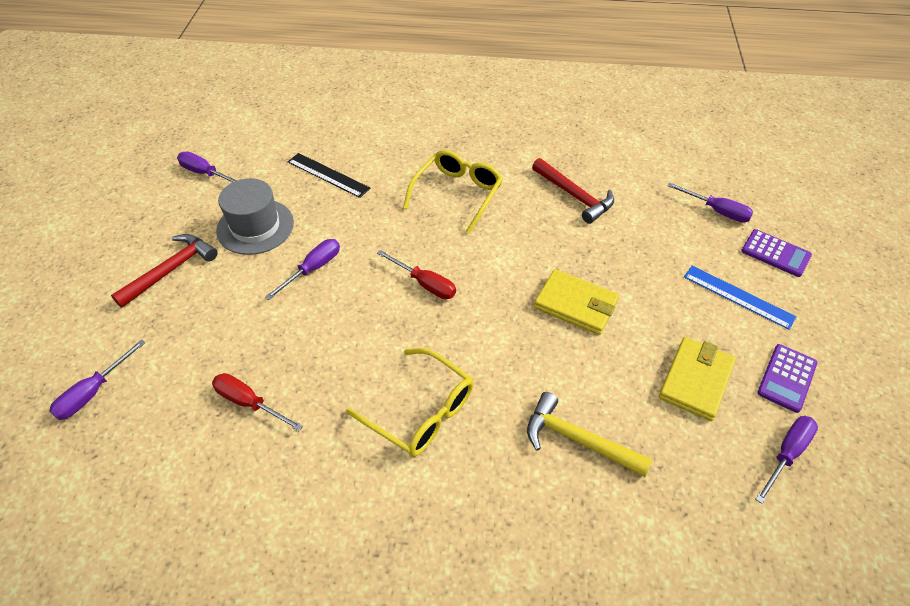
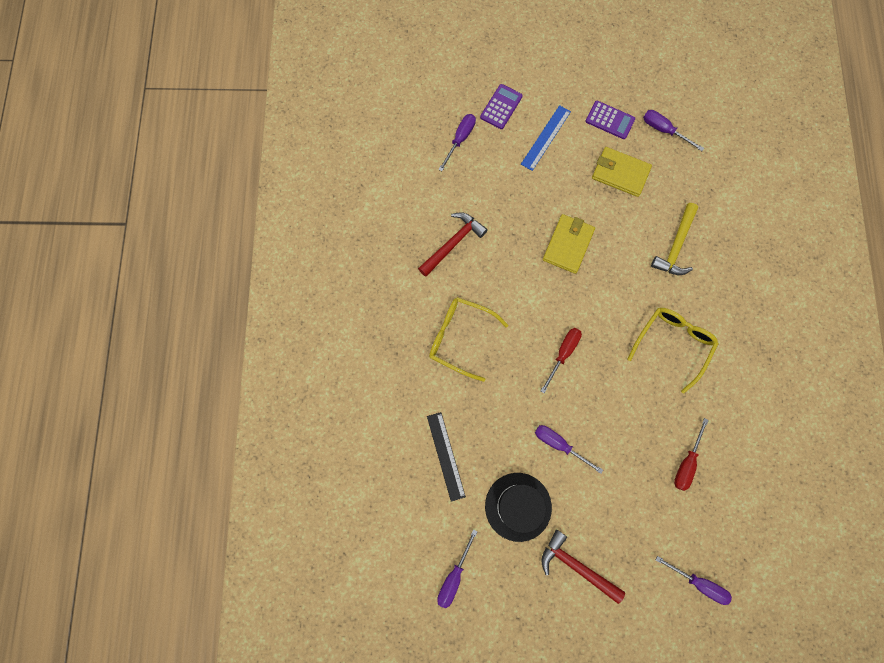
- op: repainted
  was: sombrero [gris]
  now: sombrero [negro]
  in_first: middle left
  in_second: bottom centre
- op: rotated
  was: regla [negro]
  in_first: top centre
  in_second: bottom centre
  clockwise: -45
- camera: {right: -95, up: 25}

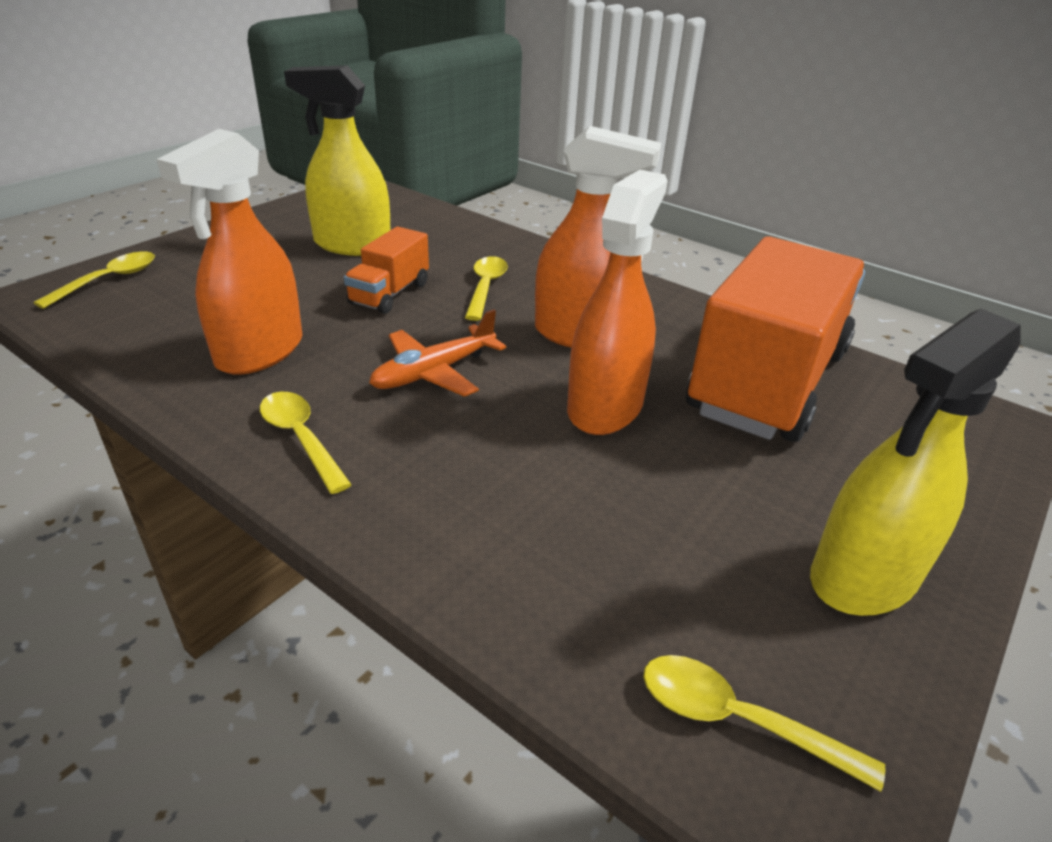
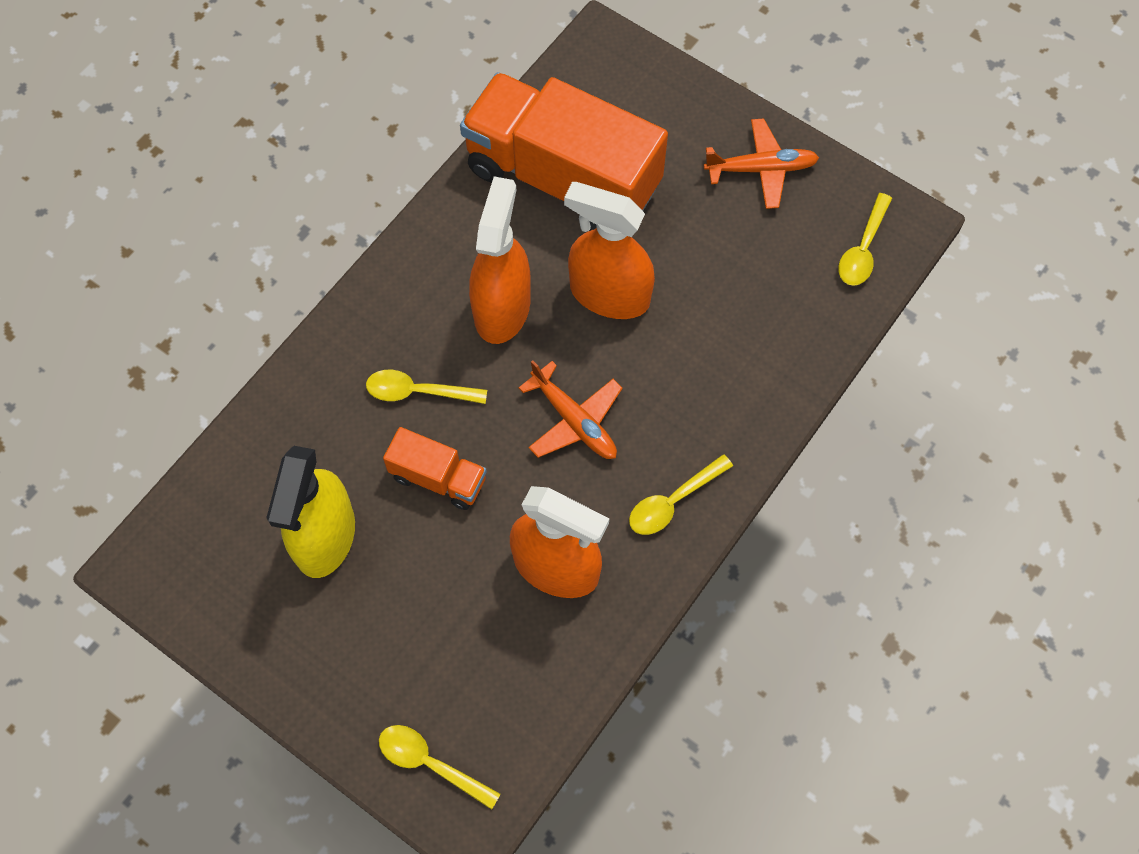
- op: swapped
  was: pulverizador [amarillo] (no. 2 from left)
  now: avión [naranja] (no. 2 from left)
  in_first: middle right
  in_second: top right
- camera: {right: -90, up: 30}

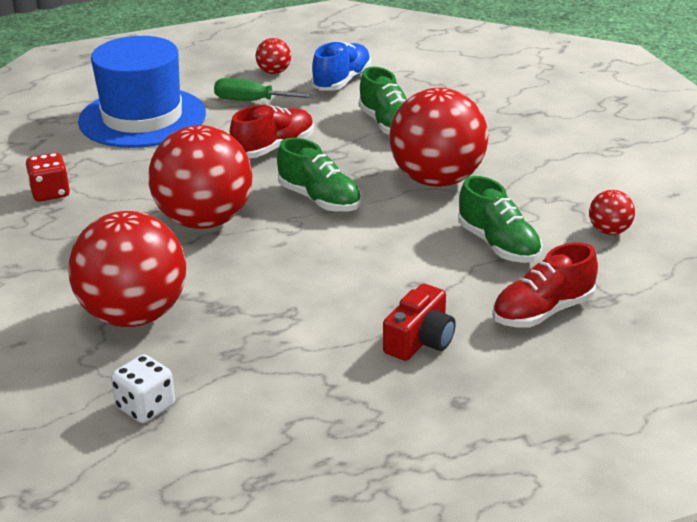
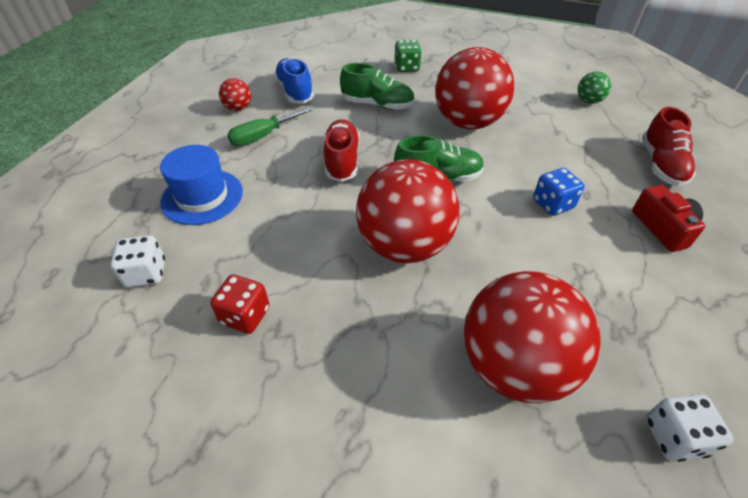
- op: gone
  was: zapato [verde] (no. 3 from left)
  in_first: middle right
- op: new
  now: dado [blanco] (no. 1 from left)
  in_second: middle left
- op: new
  now: dado [verde]
  in_second: top centre
- op: new
  now: dado [azul]
  in_second: middle right
- op: repainted
  was: pelota [rojo] (no. 5 from left)
  now: pelota [verde]
  in_first: middle right
  in_second: top right
- op: scaled
  was: sombrero [azul]
  in_first: top left
  in_second: middle left
  ratio: 0.64
- camera: {right: -50, up: 15}

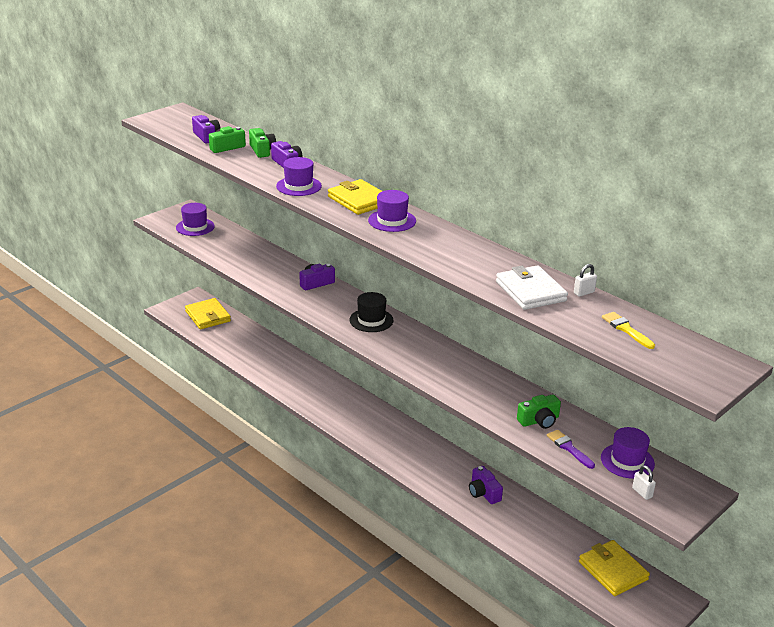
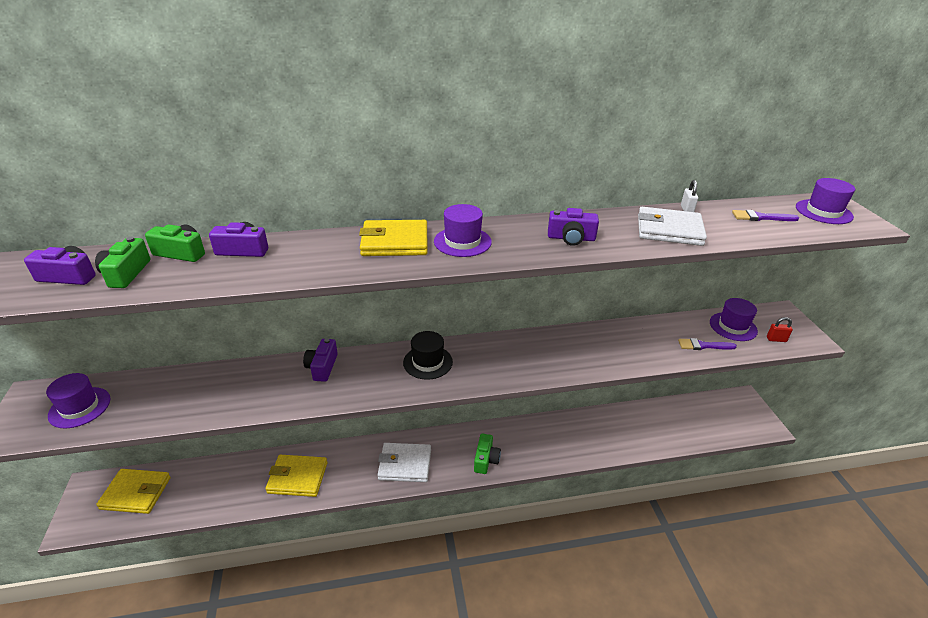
- op: new
  now: cartera [blanco] (no. 1 from left)
  in_second: bottom centre
- op: shifted
  was: sombrero [morado] (no. 2 from left in the first image)
  now: sombrero [morado] (no. 4 from left)
  in_first: top centre
  in_second: top right
- op: shifted
  was: cámara [morado] (no. 4 from left)
  in_first: bottom centre
  in_second: centre
- op: shifted
  was: cámara [verde] (no. 3 from left)
  in_first: middle right
  in_second: bottom centre
- op: shifted
  was: cartera [amarillo] (no. 3 from left in the first image)
  now: cartera [amarillo] (no. 2 from left)
  in_first: bottom right
  in_second: bottom left
- op: repainted
  was: pincel [amarillo]
  now: pincel [morado] (no. 2 from left)
  in_first: middle right
  in_second: middle right
- op: repainted
  was: candado [blanco] (no. 2 from left)
  now: candado [rojo]
  in_first: bottom right
  in_second: middle right
- camera: {right: -55, up: 5}

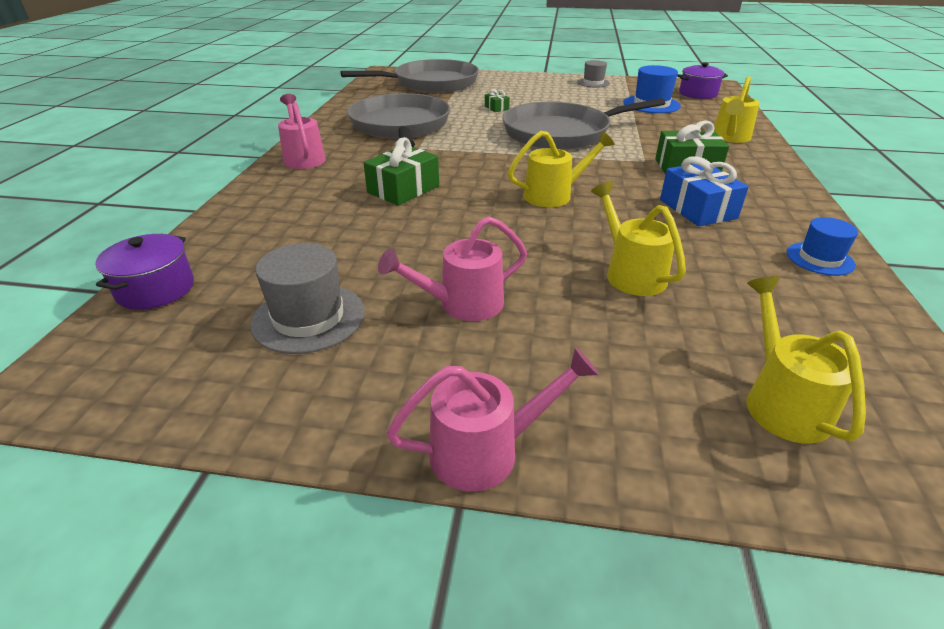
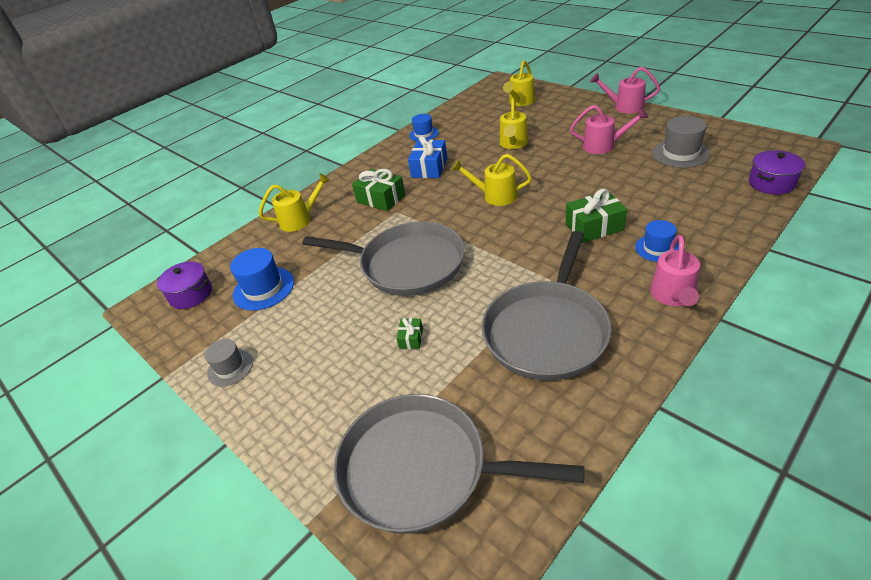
- op: new
  now: sombrero [azul] (no. 3 from left)
  in_second: middle right
- camera: {right: -140, up: 5}

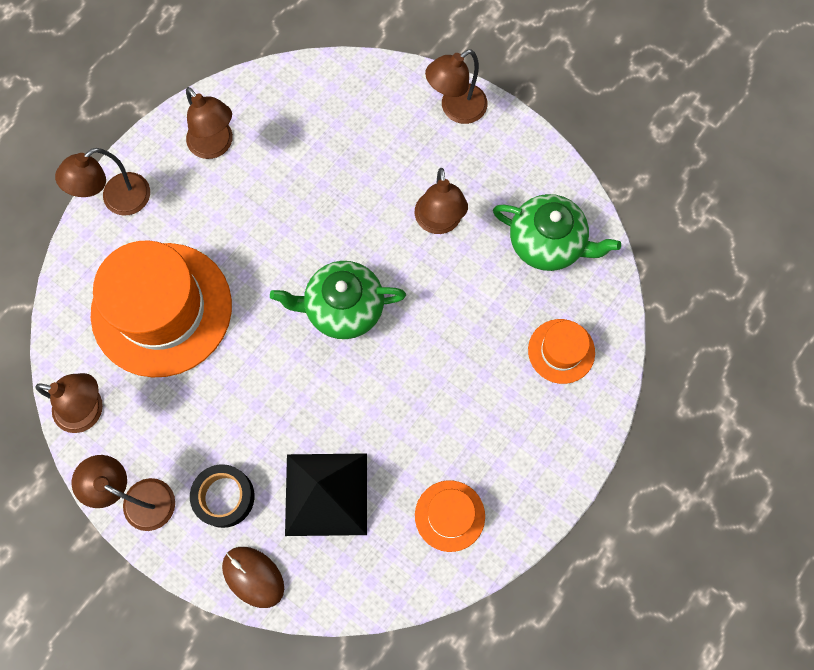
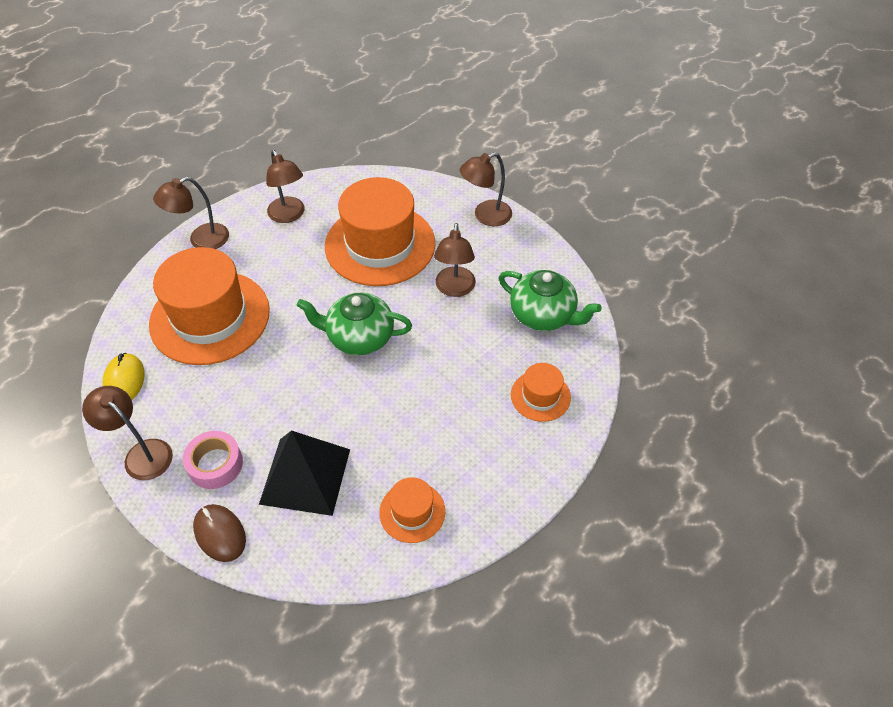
- op: new
  now: sombrero [naranja] (no. 2 from left)
  in_second: top centre
- op: swapped
  was: lámpara [marrón] (no. 1 from left)
  now: ratón [amarillo]
  in_first: middle left
  in_second: middle left
- op: repainted
  was: cinta adhesiva [negro]
  now: cinta adhesiva [rosa]
  in_first: bottom left
  in_second: middle left
- camera: {right: 10, up: -20}

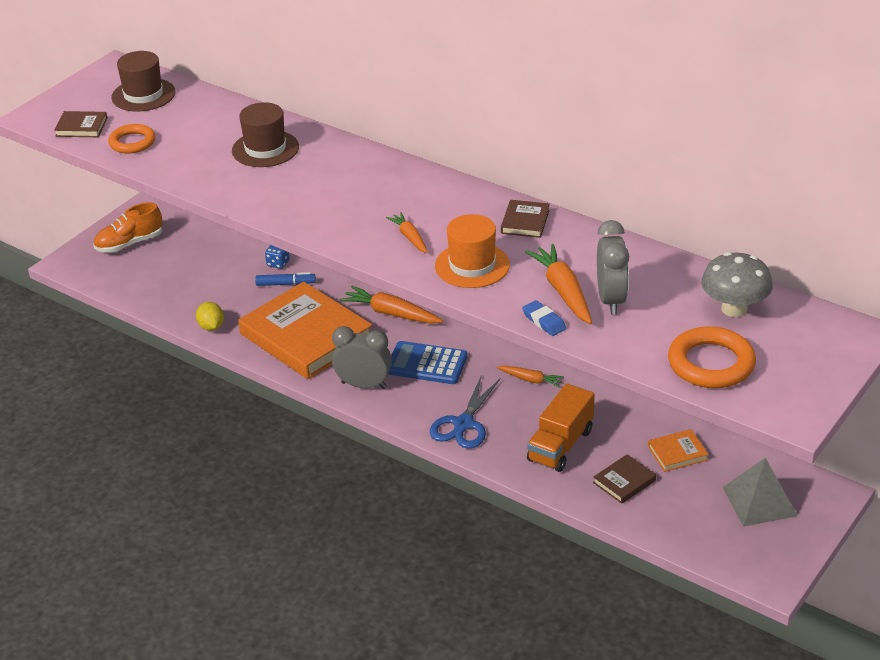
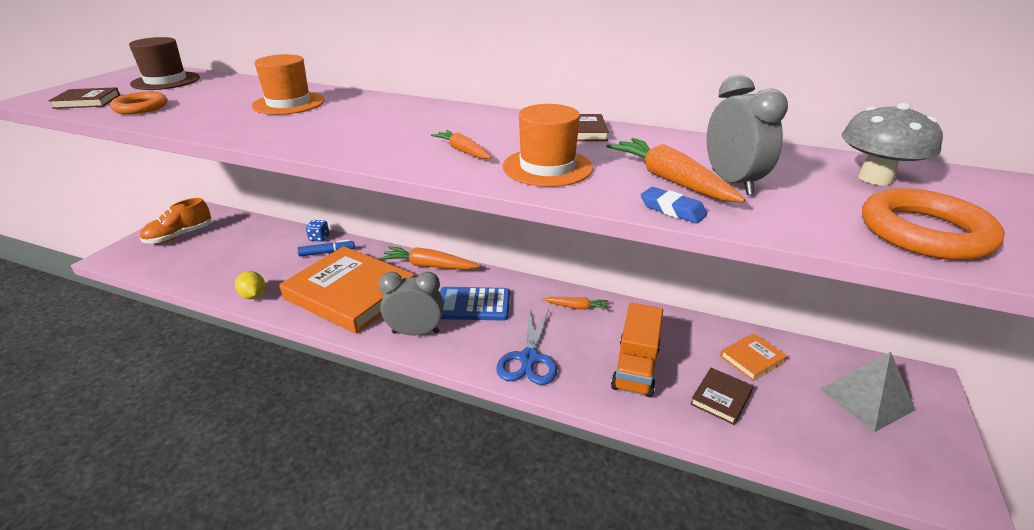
- op: repainted
  was: sombrero [marrón] (no. 2 from left)
  now: sombrero [naranja] (no. 1 from left)
  in_first: top left
  in_second: top left
- camera: {right: -15, up: -5}

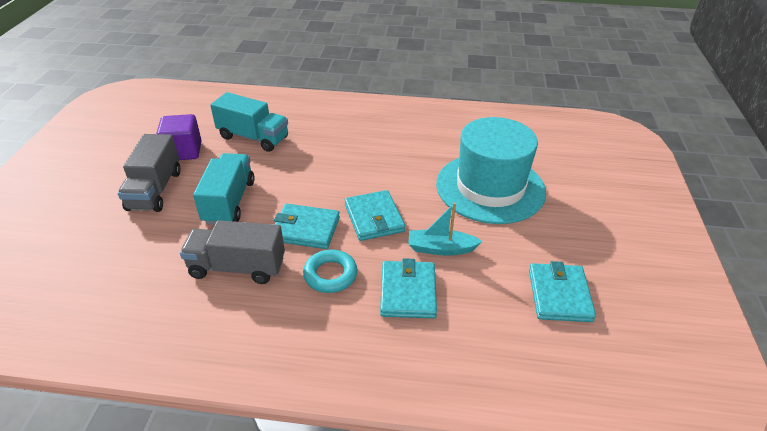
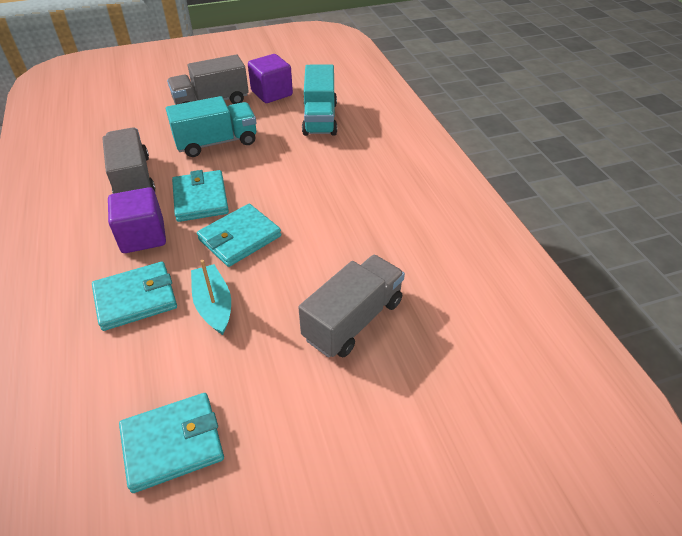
- op: swapped
  was: anillo [turquesa]
  now: cubo [morado] (no. 1 from left)
  in_first: centre
  in_second: middle left
- op: swapped
  was: sombrero [turquesa]
  now: camión [gris] (no. 3 from left)
  in_first: centre
  in_second: centre
- camera: {right: 65, up: 5}

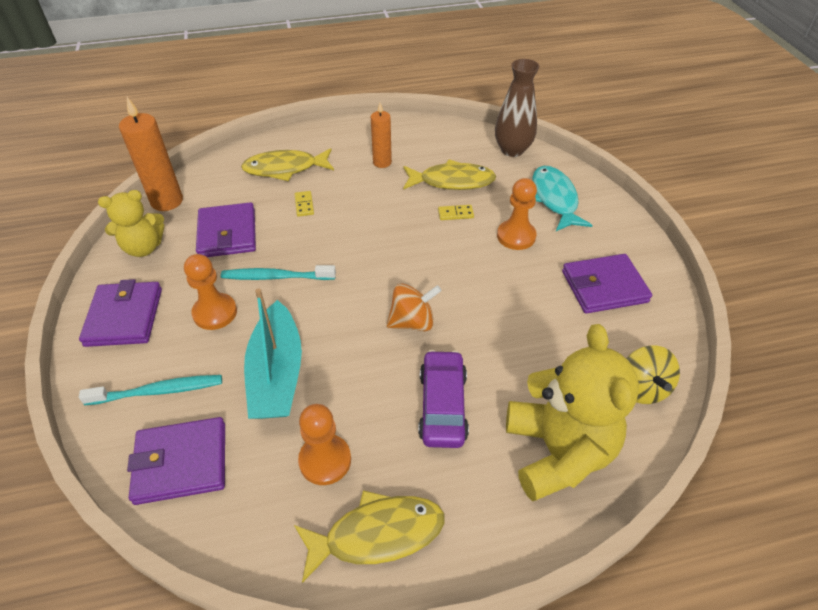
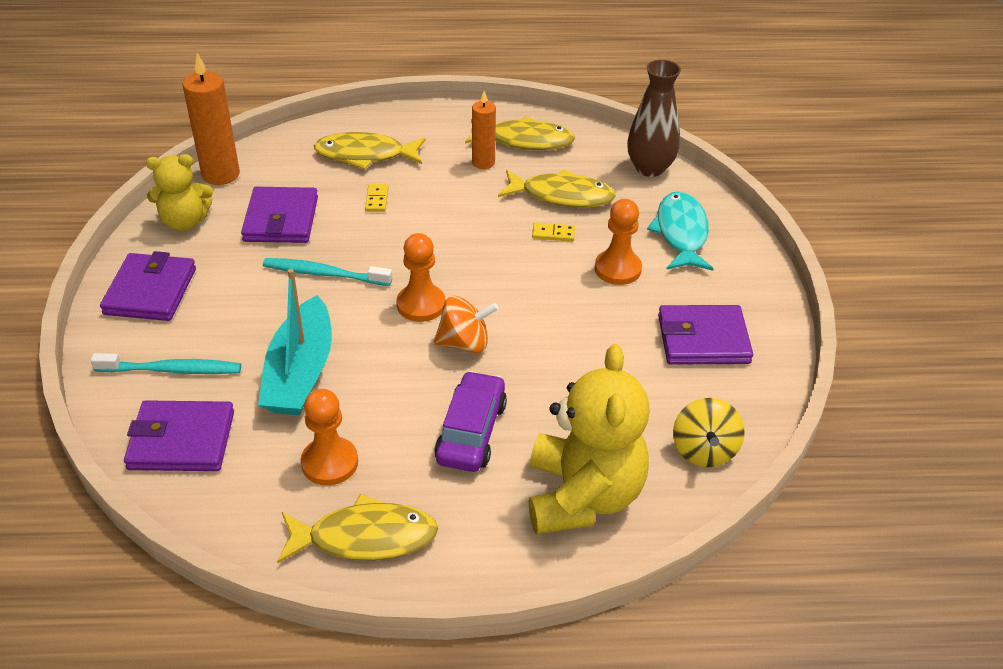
- op: new
  now: pez [amarillo] (no. 3 from left)
  in_second: top centre
- op: shifted
  was: peón [naranja] (no. 1 from left in the first image)
  now: peón [naranja] (no. 2 from left)
  in_first: middle left
  in_second: centre
- camera: {right: 10, up: -5}

